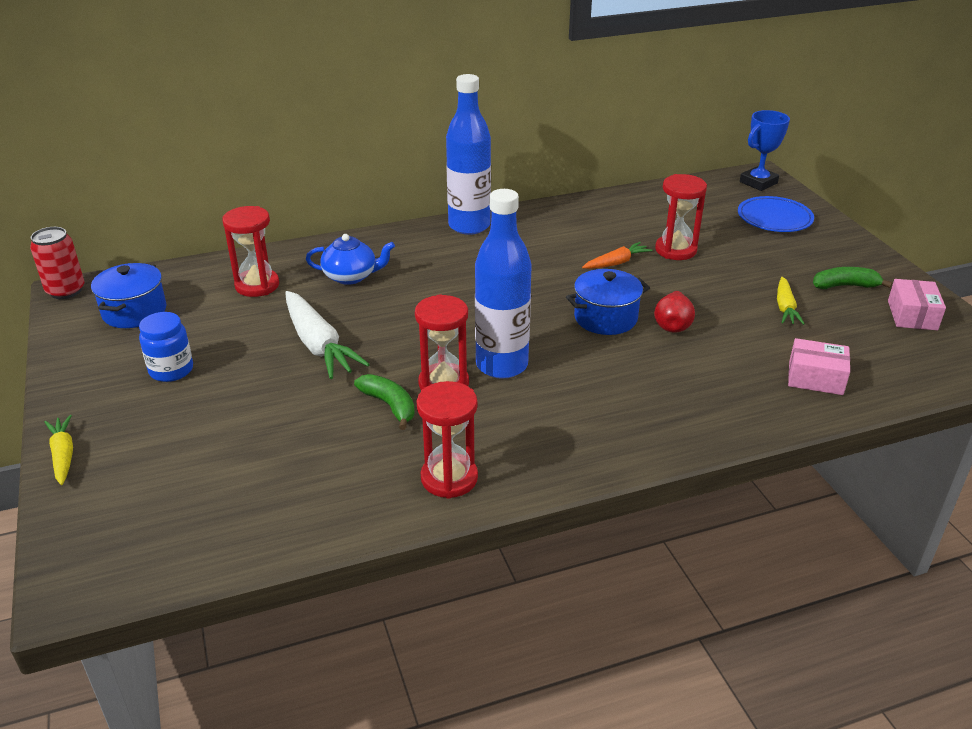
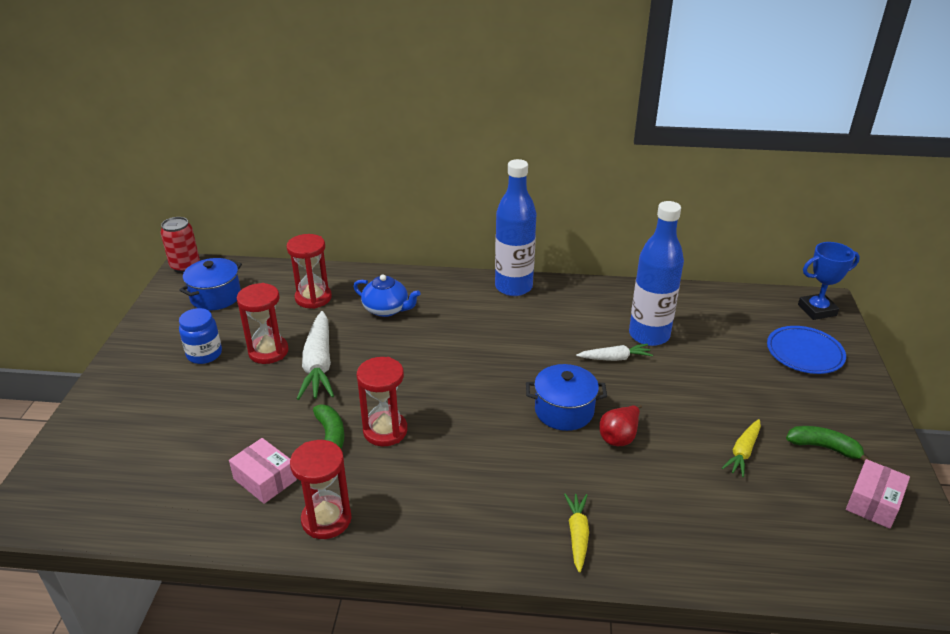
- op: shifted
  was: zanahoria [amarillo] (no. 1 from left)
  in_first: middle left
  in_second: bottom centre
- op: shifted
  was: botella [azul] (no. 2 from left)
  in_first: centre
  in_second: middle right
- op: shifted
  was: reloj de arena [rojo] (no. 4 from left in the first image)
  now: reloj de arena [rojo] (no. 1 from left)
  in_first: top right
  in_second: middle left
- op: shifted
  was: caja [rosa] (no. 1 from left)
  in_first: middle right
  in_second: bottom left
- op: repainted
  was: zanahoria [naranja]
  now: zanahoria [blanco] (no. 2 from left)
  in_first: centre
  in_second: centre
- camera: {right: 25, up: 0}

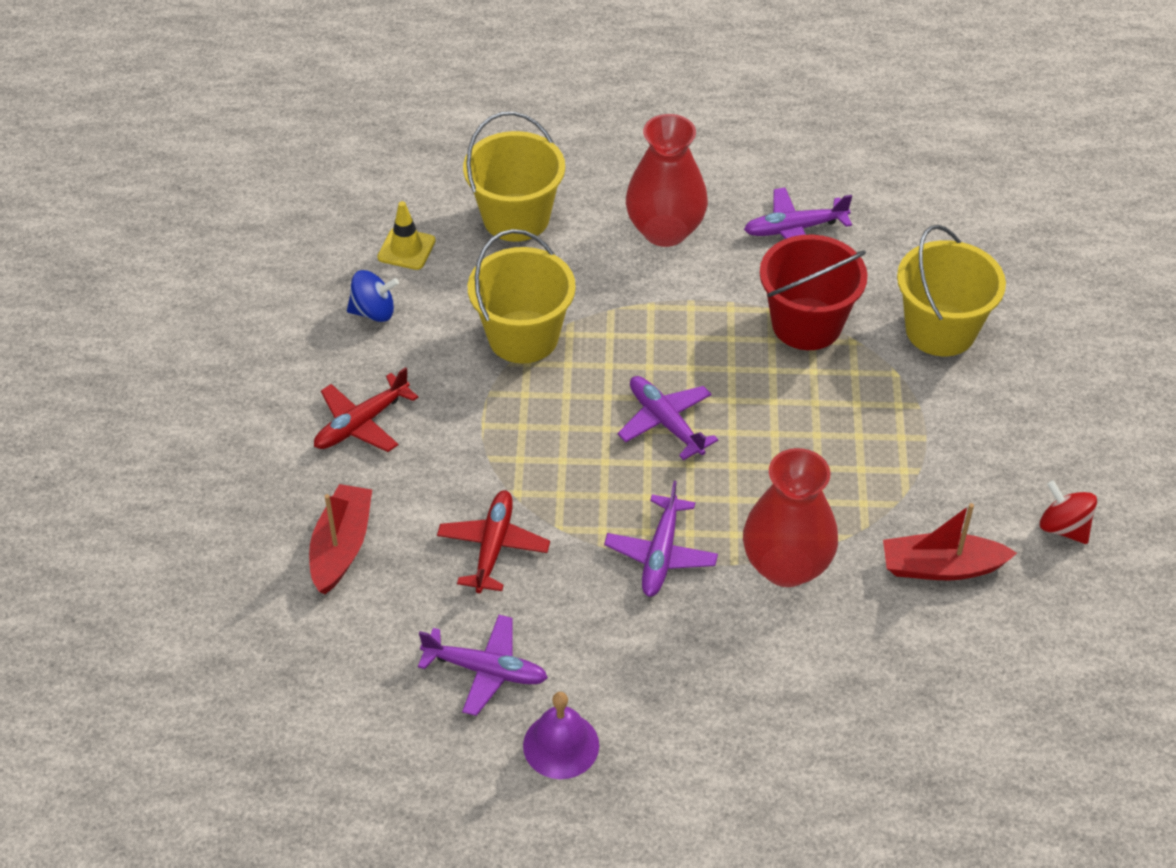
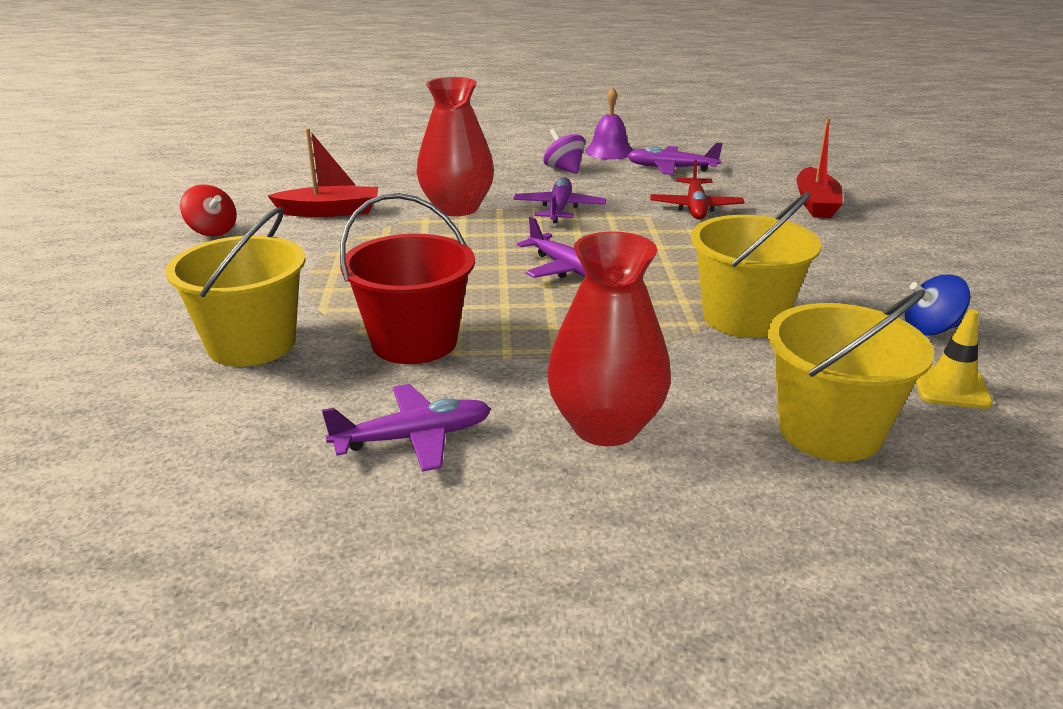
- op: gone
  was: avión [rojo] (no. 1 from left)
  in_first: middle left
- op: new
  now: peonza [morado]
  in_second: top centre
- camera: {right: 175, up: -20}

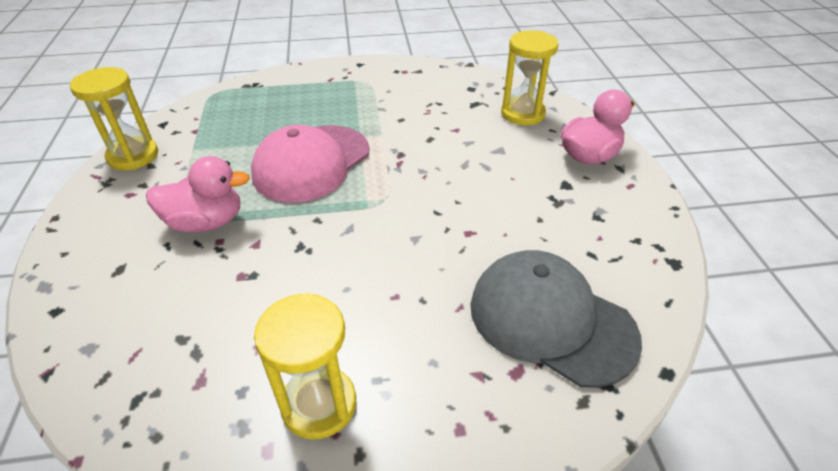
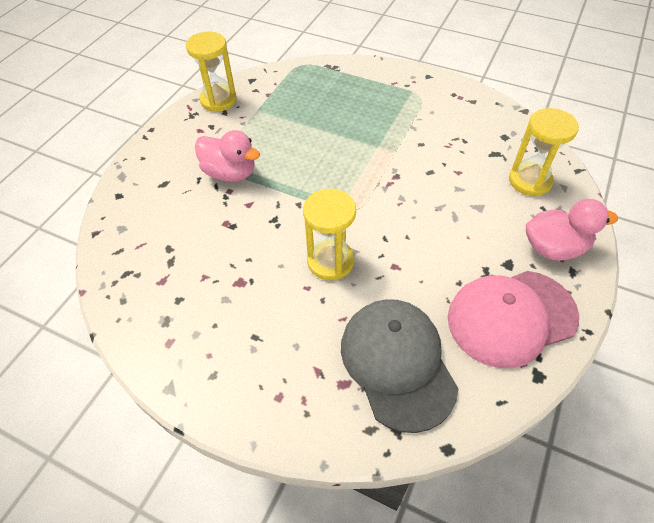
- op: shifted
  was: gorra [rosa]
  in_first: centre
  in_second: middle right
- op: shifted
  was: reloj de arena [amarillo] (no. 2 from left)
  in_first: bottom centre
  in_second: centre
- camera: {right: 35, up: 10}

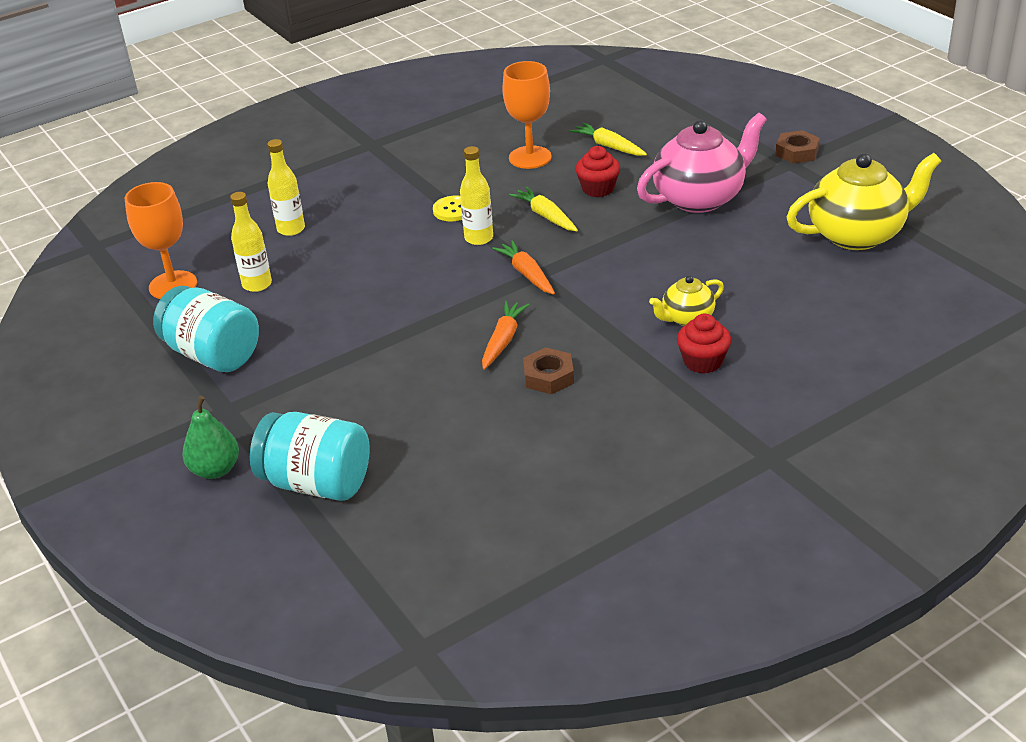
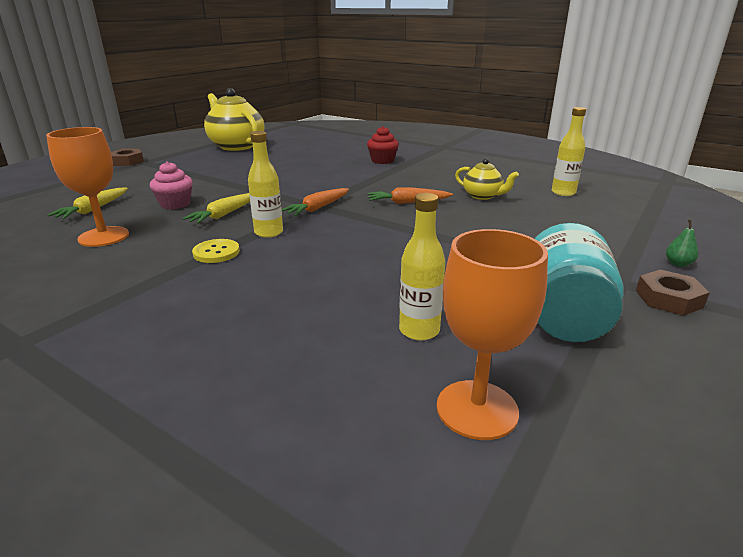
- op: gone
  was: tarro [turquesa] (no. 2 from left)
  in_first: middle left
- op: gone
  was: tetera [rosa]
  in_first: top right
- op: shifted
  was: botella [amarillo] (no. 2 from left in the first image)
  now: botella [amarillo] (no. 3 from left)
  in_first: top left
  in_second: top right
- op: shifted
  was: tuerca [marrón] (no. 1 from left in the first image)
  now: tuerca [marrón] (no. 2 from left)
  in_first: centre
  in_second: middle right
- op: shifted
  was: tetera [amarillo] (no. 1 from left in the first image)
  now: tetera [amarillo] (no. 2 from left)
  in_first: middle right
  in_second: top centre
- op: repainted
  was: magdalena [rojo] (no. 1 from left)
  now: magdalena [rosa]
  in_first: top centre
  in_second: top left
- op: scaled
  was: pera [verde]
  in_first: middle left
  in_second: middle right
  ratio: 0.55
- camera: {right: -115, up: -10}

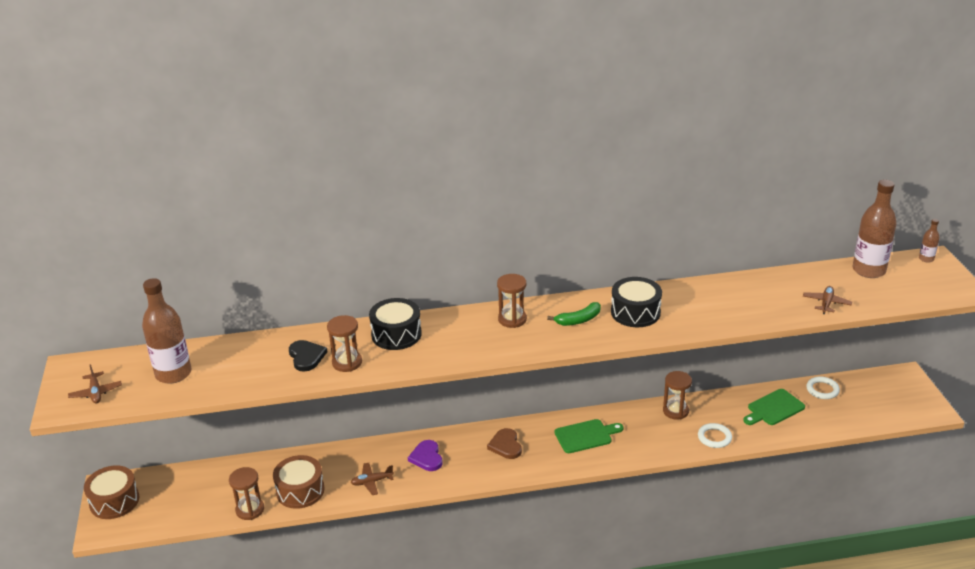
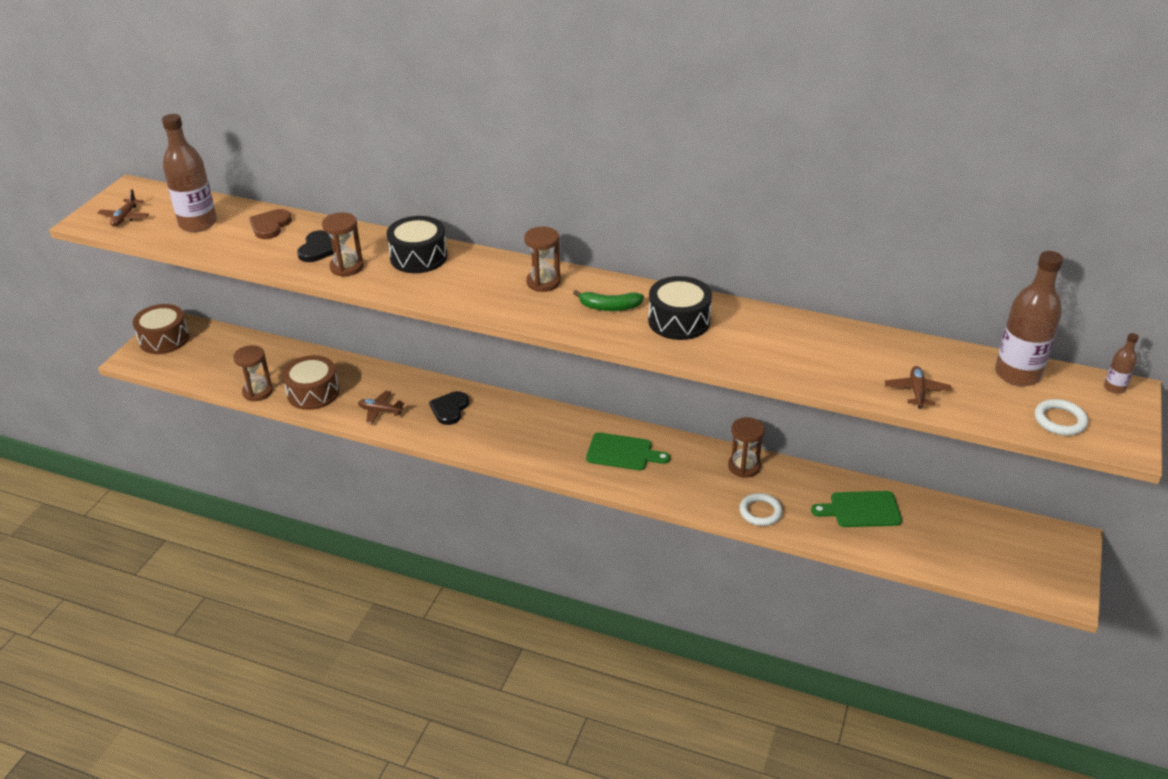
- op: shifted
  was: corazón [marrón]
  in_first: bottom centre
  in_second: top left
- op: shifted
  was: anillo [blanco] (no. 2 from left)
  in_first: bottom right
  in_second: middle right
- op: repainted
  was: corazón [morado]
  now: corazón [negro] (no. 2 from left)
  in_first: bottom centre
  in_second: centre
- op: rotated
  was: avión [marrón] (no. 3 from left)
  in_first: middle right
  in_second: middle right
  clockwise: -45
- camera: {right: 30, up: 5}

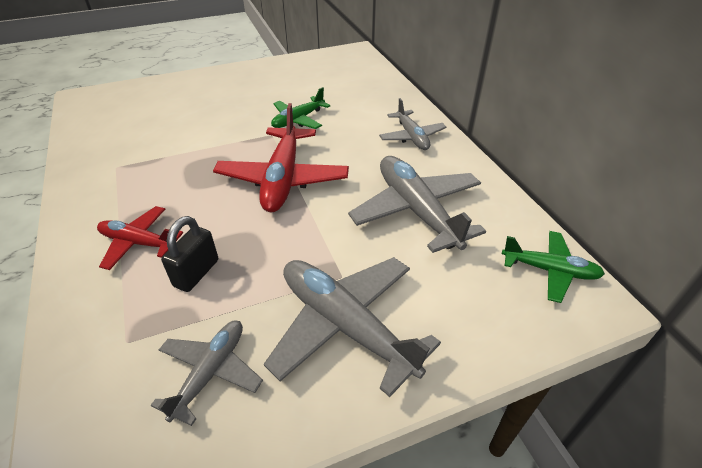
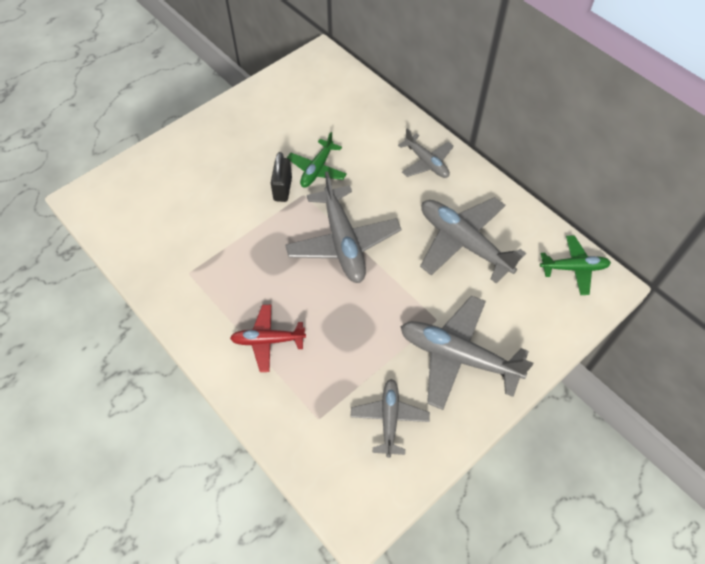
- op: shifted
  was: candado [negro]
  in_first: middle left
  in_second: top centre
- op: repainted
  was: avión [rojo] (no. 2 from left)
  now: avión [gris] (no. 1 from left)
  in_first: centre
  in_second: centre
- camera: {right: -20, up: 15}

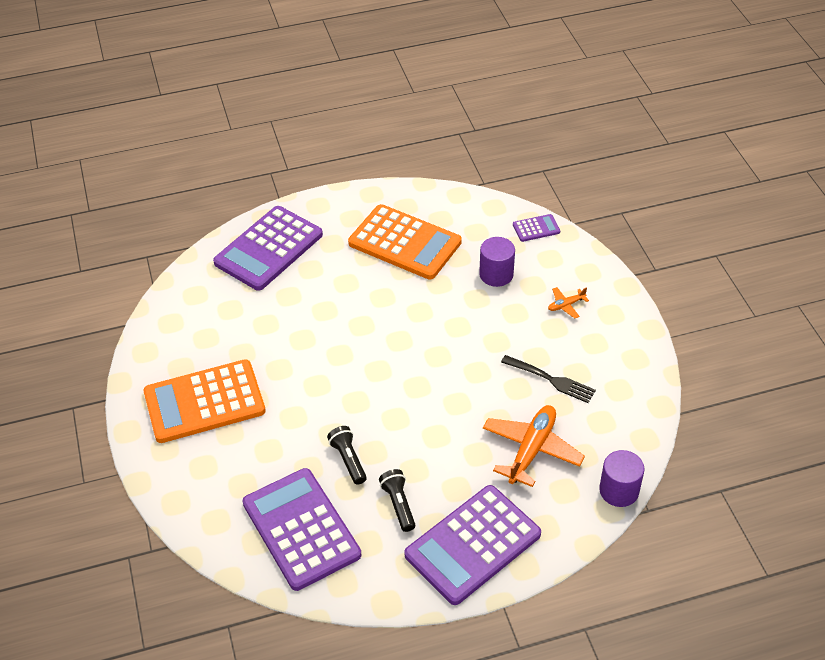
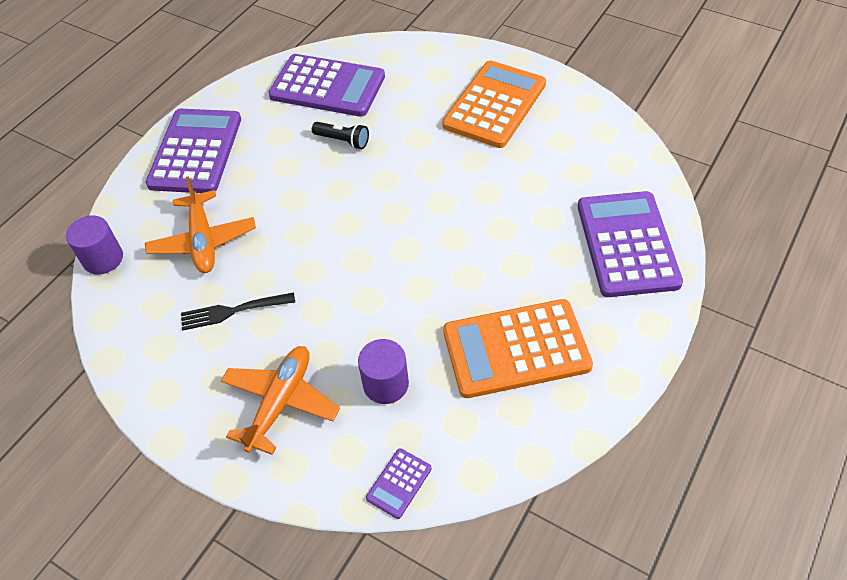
- op: gone
  was: lámpara de mano [negro] (no. 2 from left)
  in_first: bottom centre
- op: scaled
  was: avión [naranja] (no. 2 from left)
  in_first: middle right
  in_second: bottom left
  ratio: 2.15
- camera: {right: 140, up: 5}

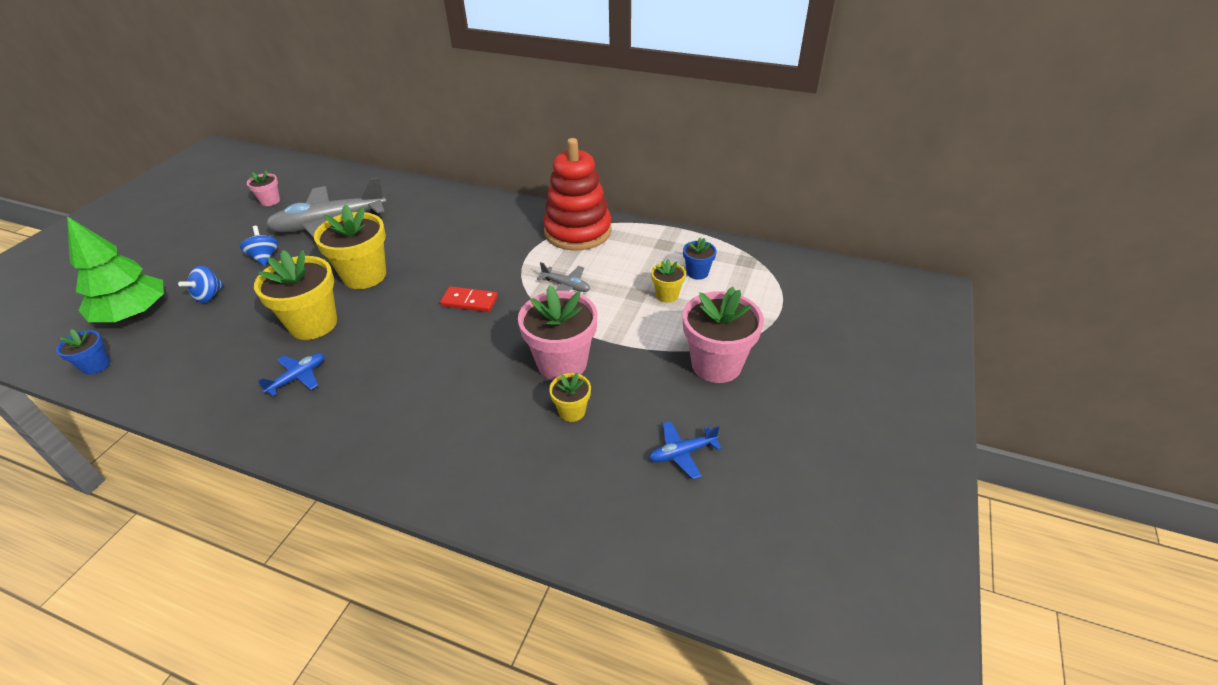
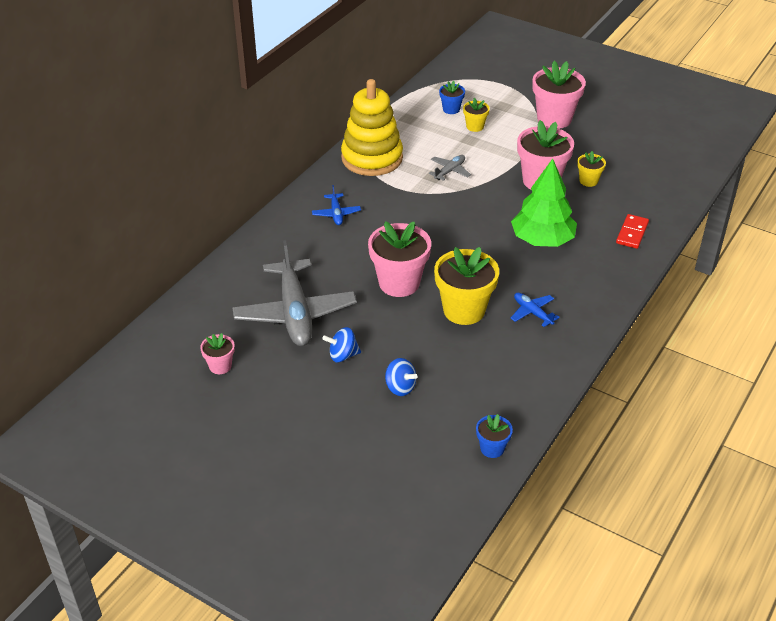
- op: shifted
  was: árbol [verde]
  in_first: middle left
  in_second: top right
- op: shifted
  was: ficha de dominó [rojo]
  in_first: centre
  in_second: middle right
- op: shifted
  was: avión [azul] (no. 2 from left in the first image)
  now: avión [azul] (no. 1 from left)
  in_first: centre
  in_second: top centre
- op: repainted
  was: maceta [amarillo] (no. 2 from left)
  now: maceta [rosa] (no. 2 from left)
  in_first: middle left
  in_second: centre
- op: repainted
  was: juguete apilable [rojo]
  now: juguete apilable [amarillo]
  in_first: top centre
  in_second: top centre
- camera: {right: -80, up: 0}

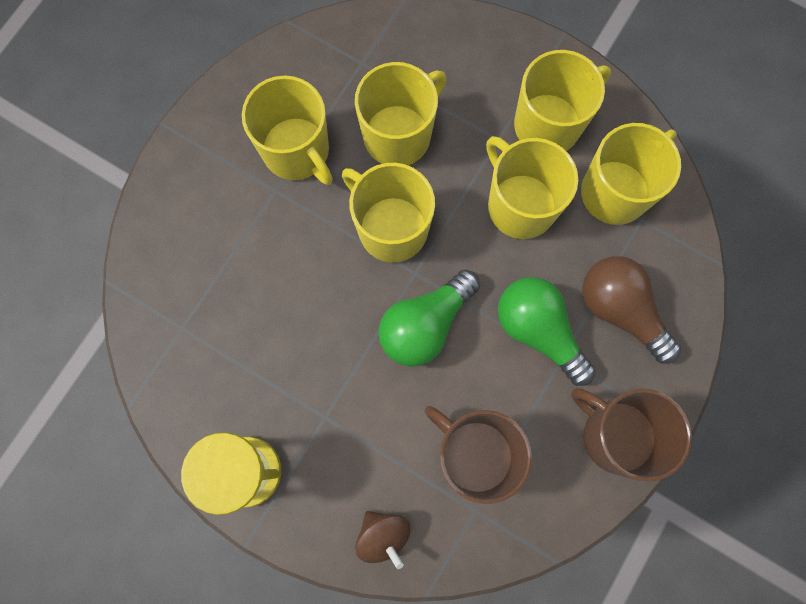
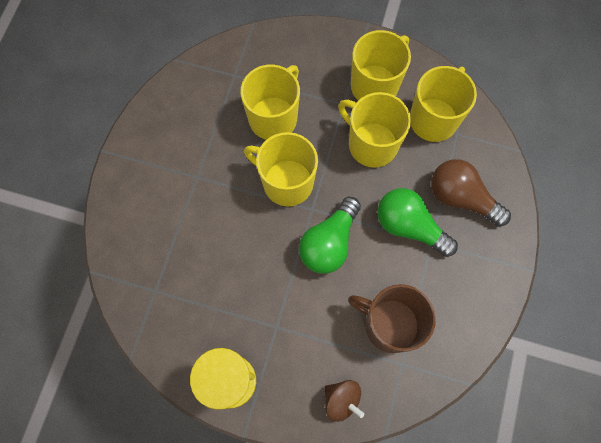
- op: gone
  was: taza [amarillo] (no. 1 from left)
  in_first: top centre
- op: gone
  was: taza [marrón] (no. 2 from left)
  in_first: bottom right
- camera: {right: -15, up: -5}

